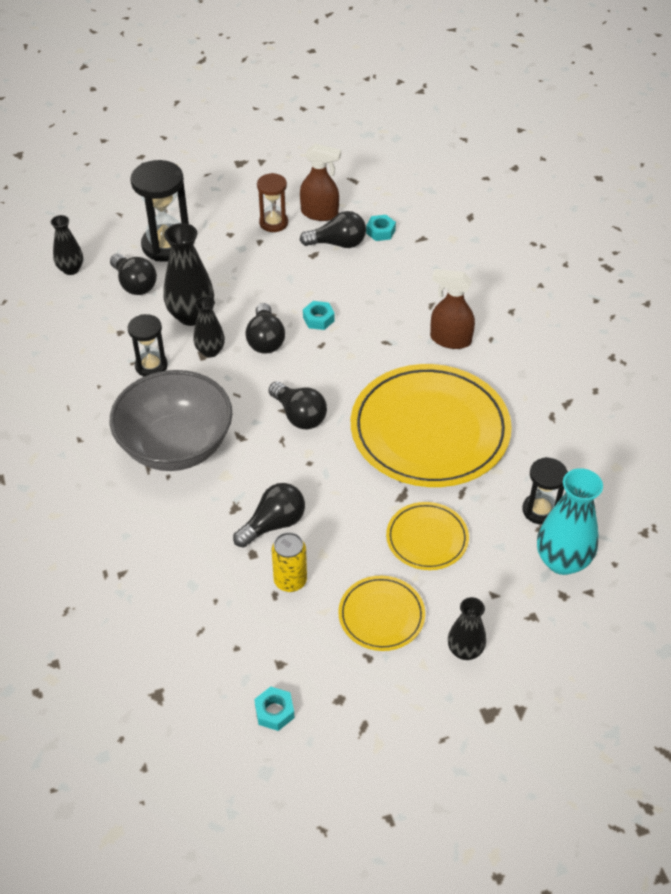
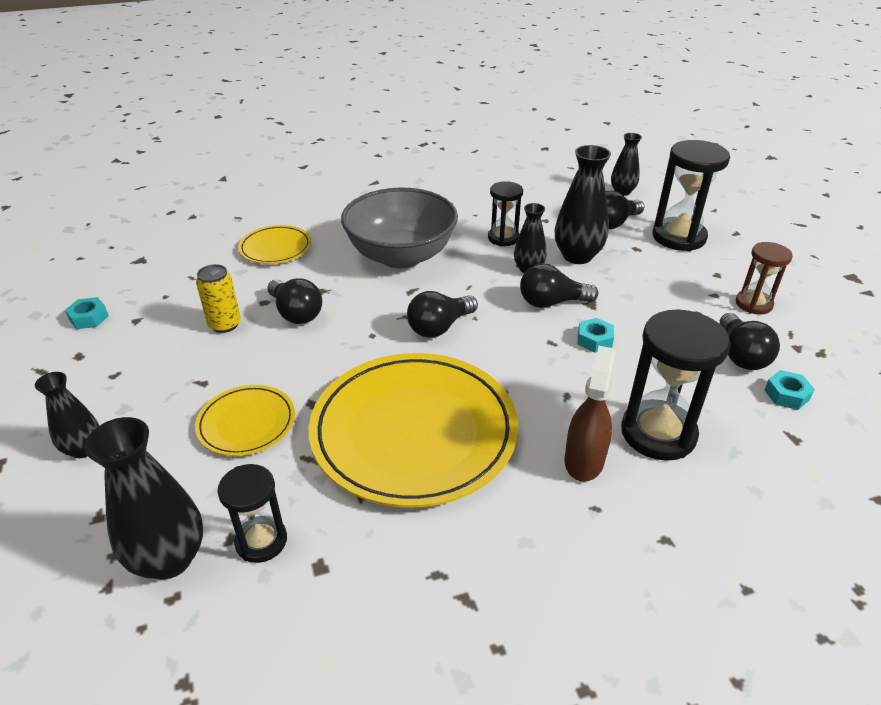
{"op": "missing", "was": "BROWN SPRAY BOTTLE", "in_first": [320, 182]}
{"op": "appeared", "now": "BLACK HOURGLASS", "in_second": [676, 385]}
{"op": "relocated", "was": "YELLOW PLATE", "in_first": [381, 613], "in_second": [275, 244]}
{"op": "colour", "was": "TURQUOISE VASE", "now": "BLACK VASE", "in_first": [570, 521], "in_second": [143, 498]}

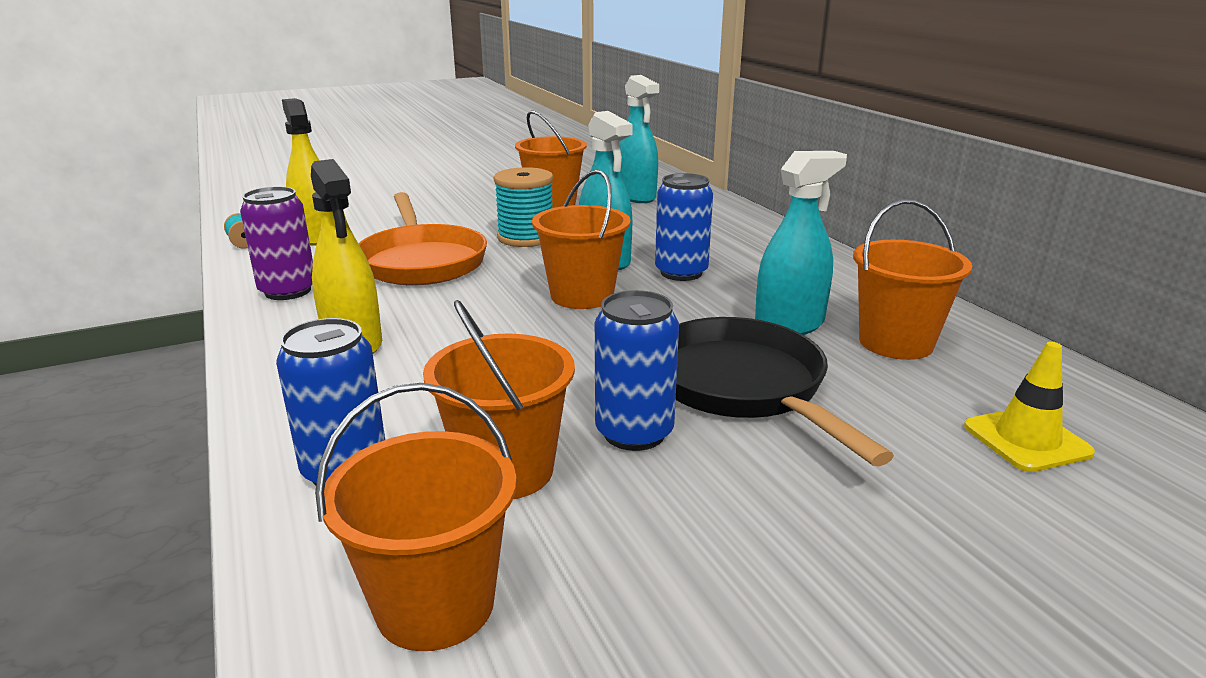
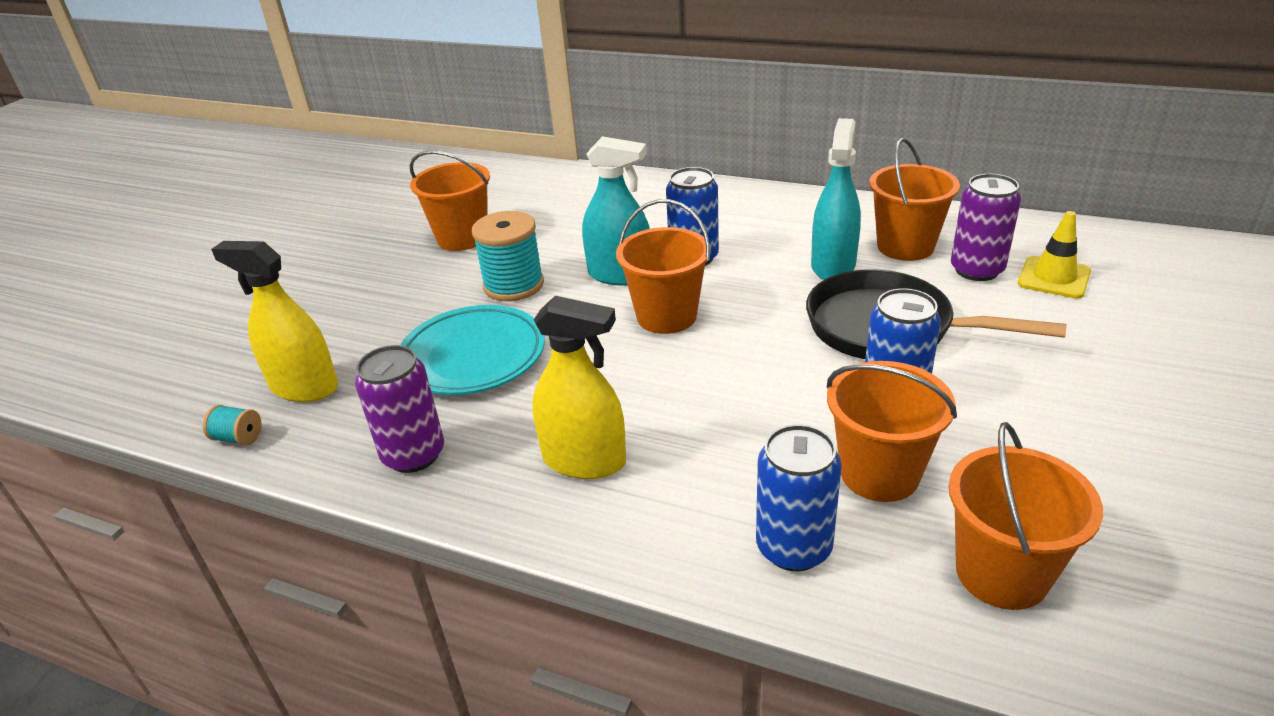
{"op": "missing", "was": "TURQUOISE SPRAY BOTTLE", "in_first": [639, 139]}
{"op": "appeared", "now": "PURPLE CAN", "in_second": [986, 227]}
{"op": "exchanged", "was": "ORANGE PAN", "now": "TURQUOISE PLATE", "in_first": [422, 239], "in_second": [472, 350]}

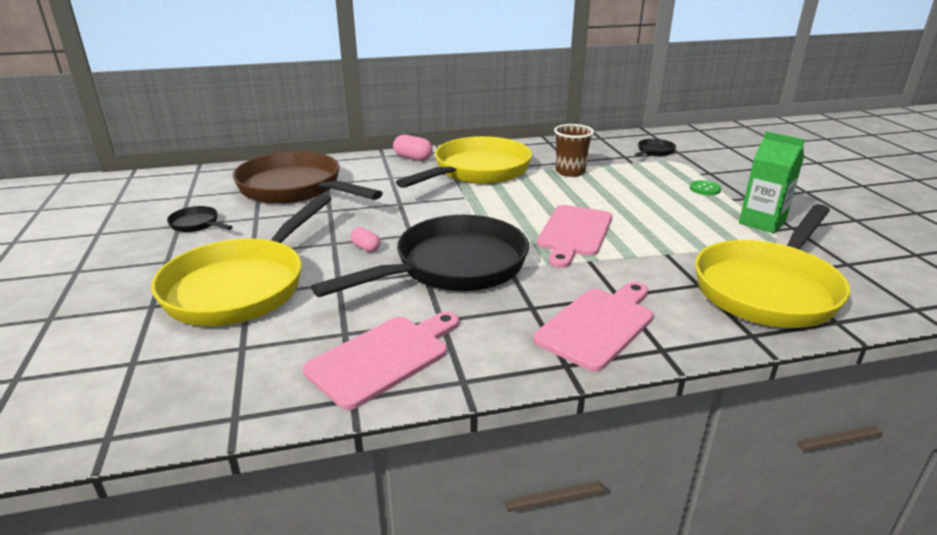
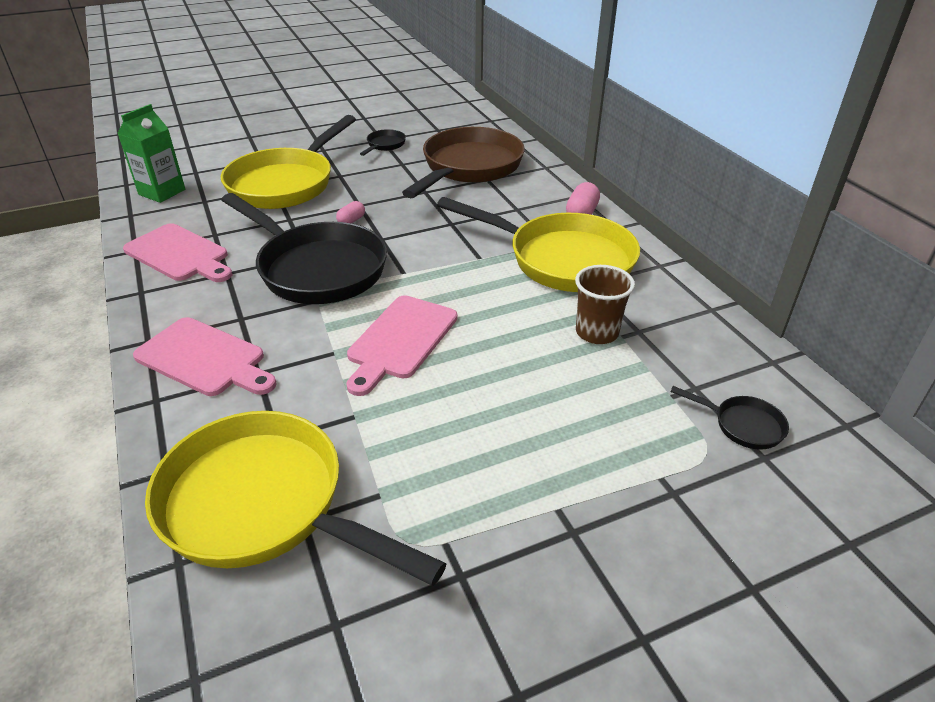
{"op": "missing", "was": "GREEN BUTTON", "in_first": [705, 187]}
{"op": "relocated", "was": "GREEN CARTON", "in_first": [772, 182], "in_second": [151, 153]}
{"op": "spun", "was": "YELLOW PAN", "in_first": [241, 260], "in_second": [288, 162], "clockwise": -75}
{"op": "spun", "was": "PINK CUTTING BOARD", "in_first": [574, 236], "in_second": [402, 345], "clockwise": -75}

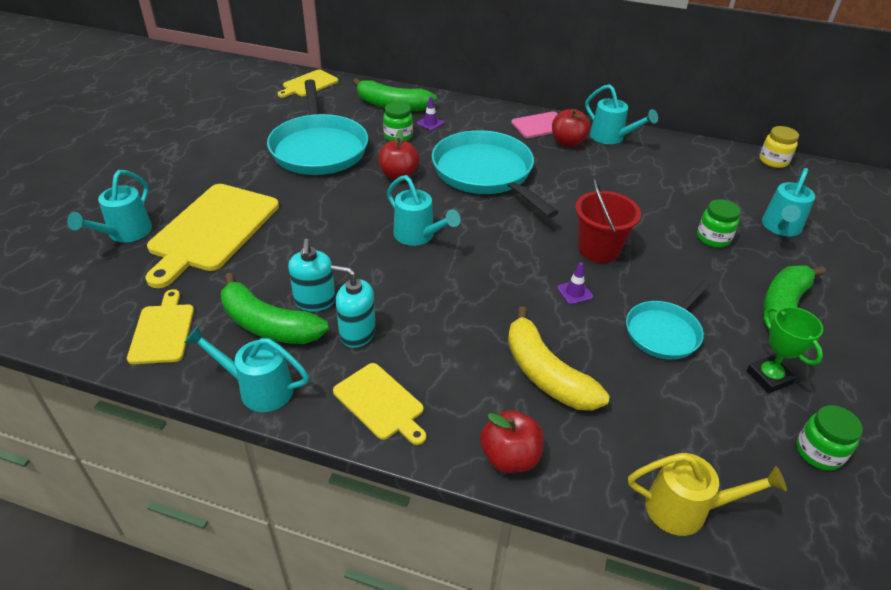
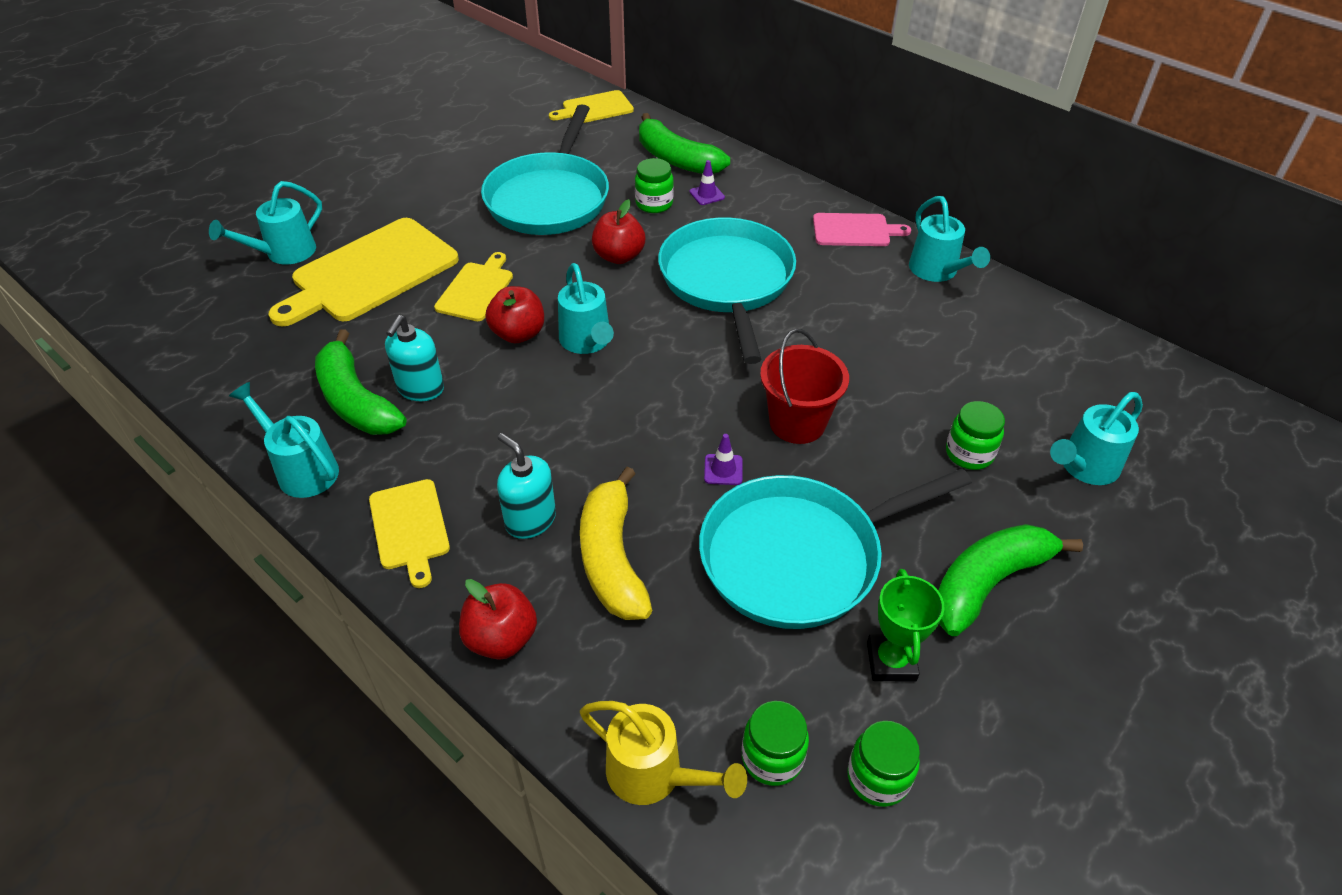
{"op": "missing", "was": "YELLOW JAR", "in_first": [779, 147]}
{"op": "appeared", "now": "GREEN JAR", "in_second": [775, 743]}
{"op": "relocated", "was": "YELLOW CUTTING BOARD", "in_first": [160, 326], "in_second": [473, 286]}
{"op": "relocated", "was": "TURQUOISE SOAP DISPENSER", "in_first": [353, 306], "in_second": [526, 486]}
{"op": "relocated", "was": "RED APPLE", "in_first": [571, 128], "in_second": [514, 314]}
{"op": "size", "was": "TURQUOISE PAN", "in_first": [668, 320], "in_second": [835, 549], "ratio": 1.75}

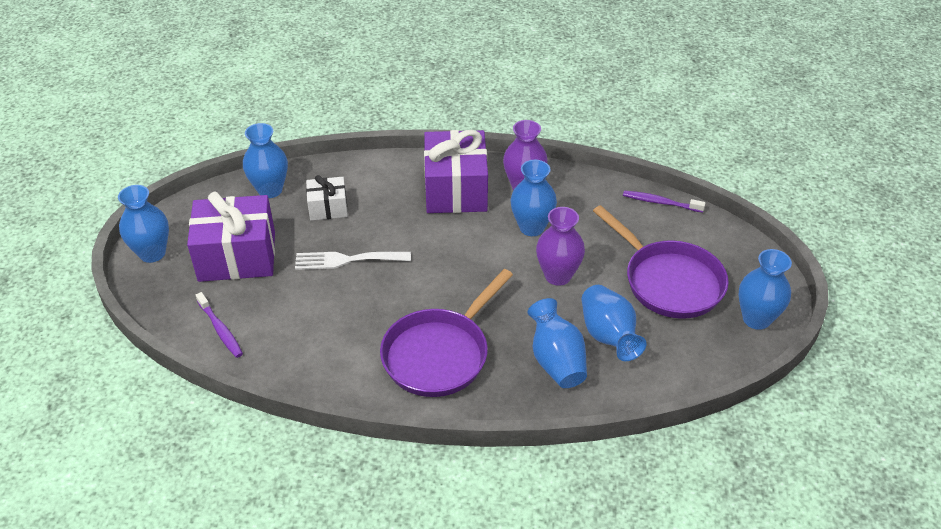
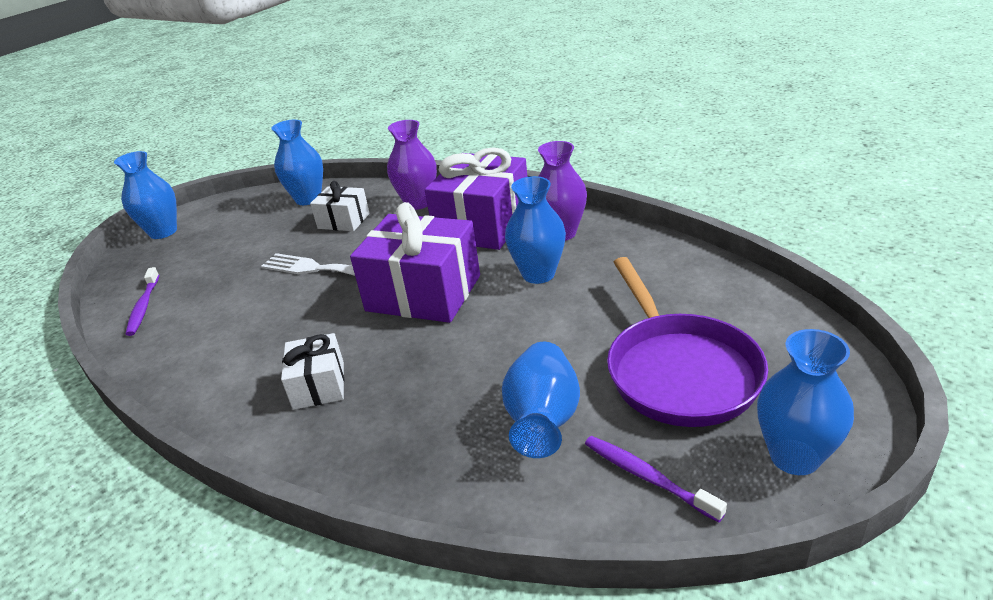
{"op": "missing", "was": "BLUE VASE", "in_first": [557, 343]}
{"op": "relocated", "was": "PURPLE GIFT", "in_first": [231, 236], "in_second": [415, 262]}
{"op": "relocated", "was": "PURPLE VASE", "in_first": [560, 246], "in_second": [412, 165]}
{"op": "relocated", "was": "PURPLE TOOTHBRUSH", "in_first": [664, 202], "in_second": [656, 479]}
{"op": "exchanged", "was": "PURPLE PAN", "now": "WHITE GIFT", "in_first": [446, 333], "in_second": [312, 371]}

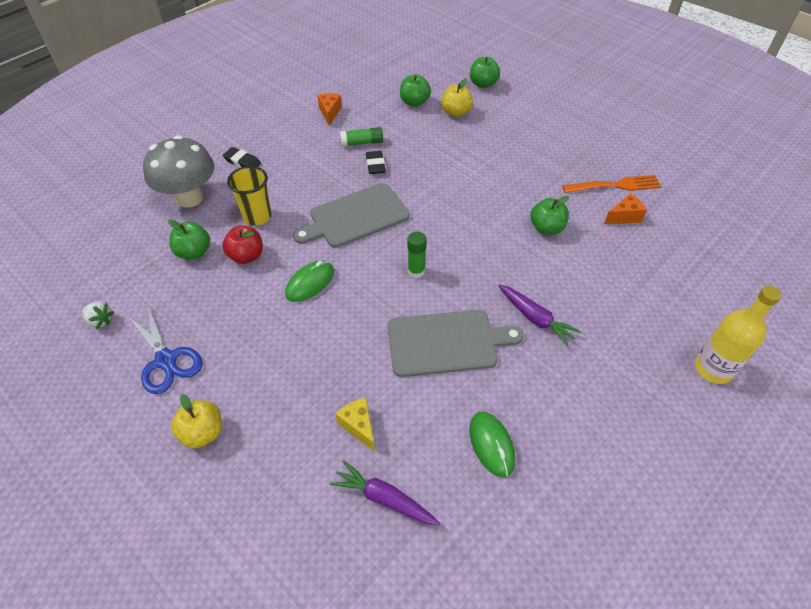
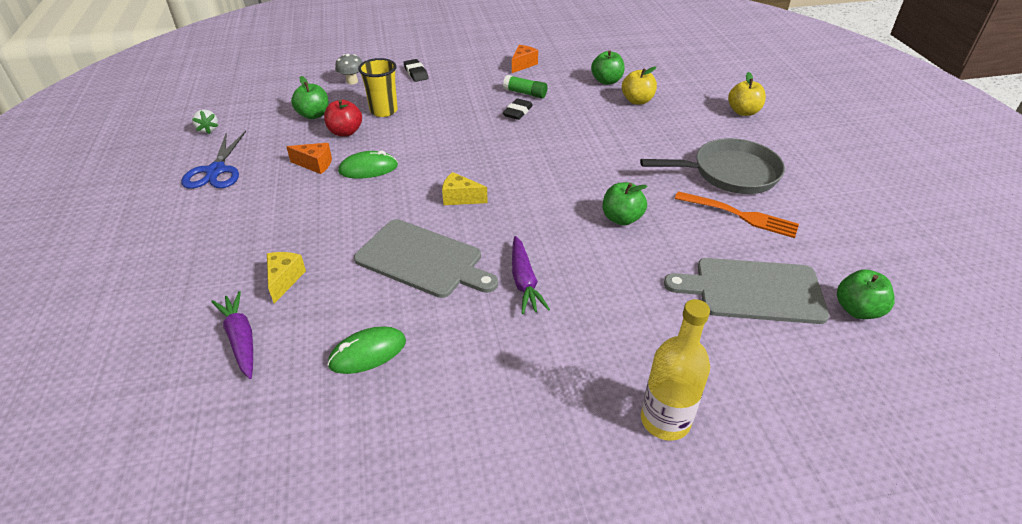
{"op": "appeared", "now": "GREY PAN", "in_second": [712, 166]}
{"op": "relocated", "was": "YELLOW APPLE", "in_first": [196, 421], "in_second": [747, 94]}
{"op": "relocated", "was": "GREY CUTTING BOARD", "in_first": [351, 215], "in_second": [746, 291]}
{"op": "relocated", "was": "GREEN APPLE", "in_first": [485, 72], "in_second": [865, 294]}
{"op": "relocated", "was": "ORANGE CHEESE", "in_first": [625, 208], "in_second": [309, 158]}
{"op": "exchanged", "was": "GREEN GLUE STICK", "now": "YELLOW CHEESE", "in_first": [417, 255], "in_second": [465, 188]}
{"op": "spun", "was": "GREEN MOUSE", "in_first": [492, 444], "in_second": [366, 350], "clockwise": 45}
{"op": "size", "was": "GREY MUSHROOM", "in_first": [178, 171], "in_second": [349, 69], "ratio": 0.46}

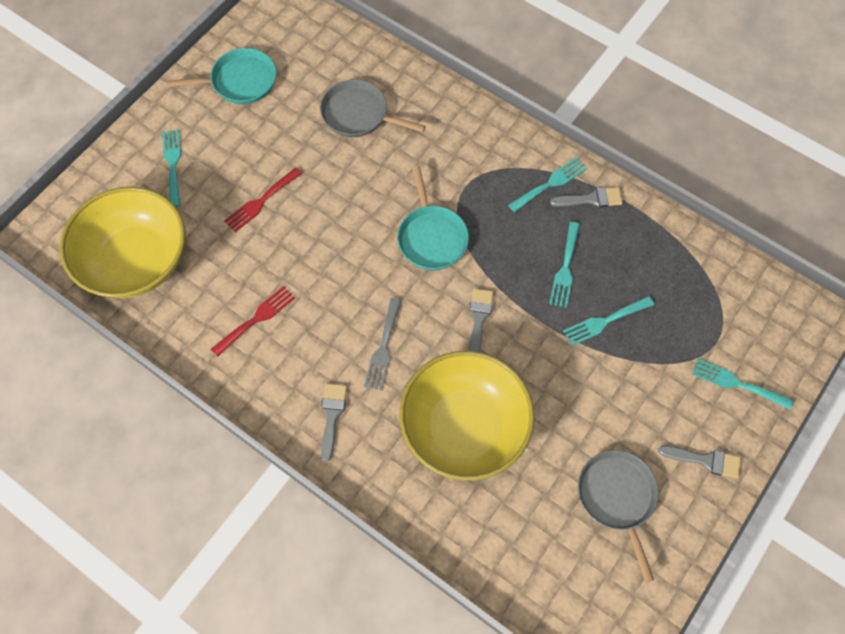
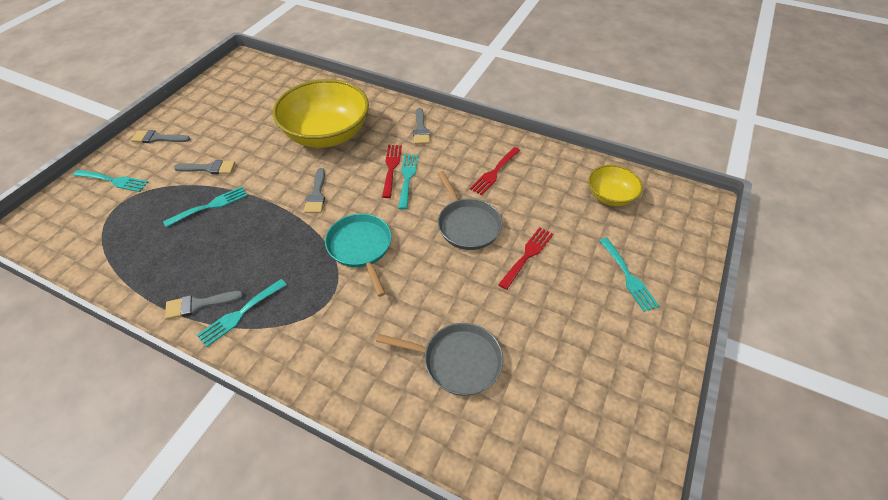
{"op": "missing", "was": "TURQUOISE PAN", "in_first": [221, 76]}
{"op": "appeared", "now": "GREY BRUSH", "in_second": [204, 167]}
{"op": "relocated", "was": "TURQUOISE FORK", "in_first": [564, 265], "in_second": [408, 181]}
{"op": "relocated", "was": "GREY PAN", "in_first": [618, 516], "in_second": [469, 210]}
{"op": "colour", "was": "GREY FORK", "now": "RED FORK", "in_first": [382, 344], "in_second": [392, 171]}
{"op": "size", "was": "YELLOW BOWL", "in_first": [123, 242], "in_second": [616, 185], "ratio": 0.51}

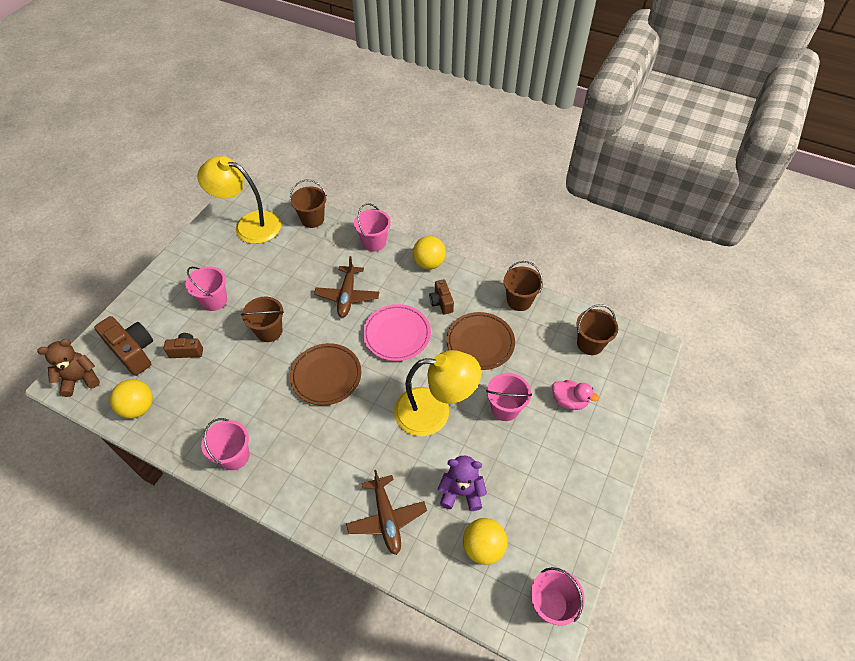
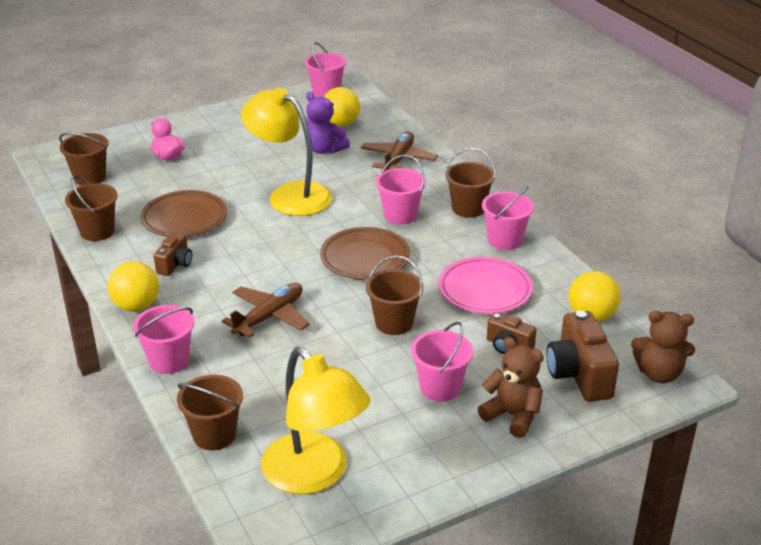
{"op": "appeared", "now": "BROWN BUCKET", "in_second": [470, 183]}
{"op": "appeared", "now": "BROWN TEDDY BEAR", "in_second": [511, 387]}
{"op": "relocated", "was": "PINK PLATE", "in_first": [397, 332], "in_second": [485, 285]}
{"op": "relocated", "was": "PINK BUCKET", "in_first": [509, 397], "in_second": [401, 189]}

